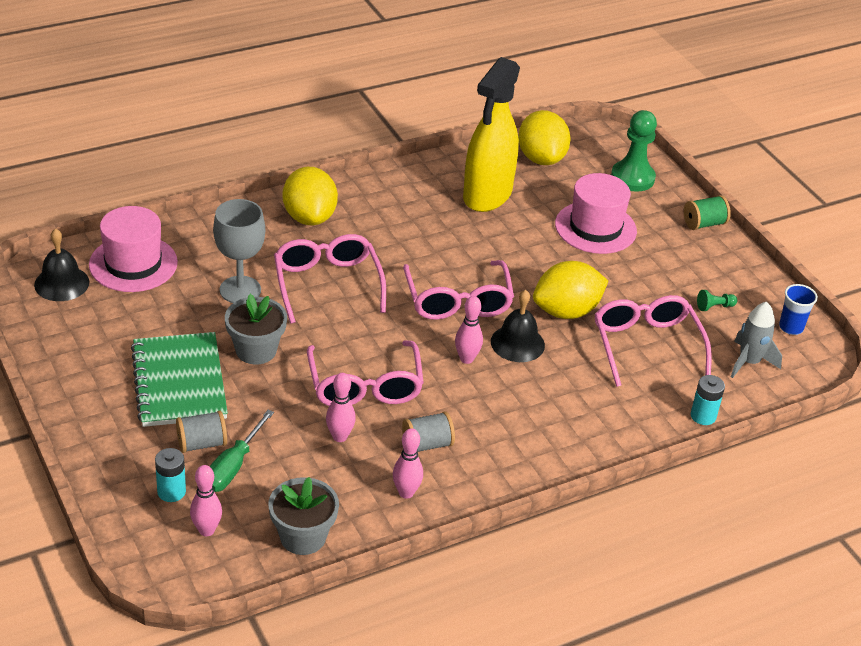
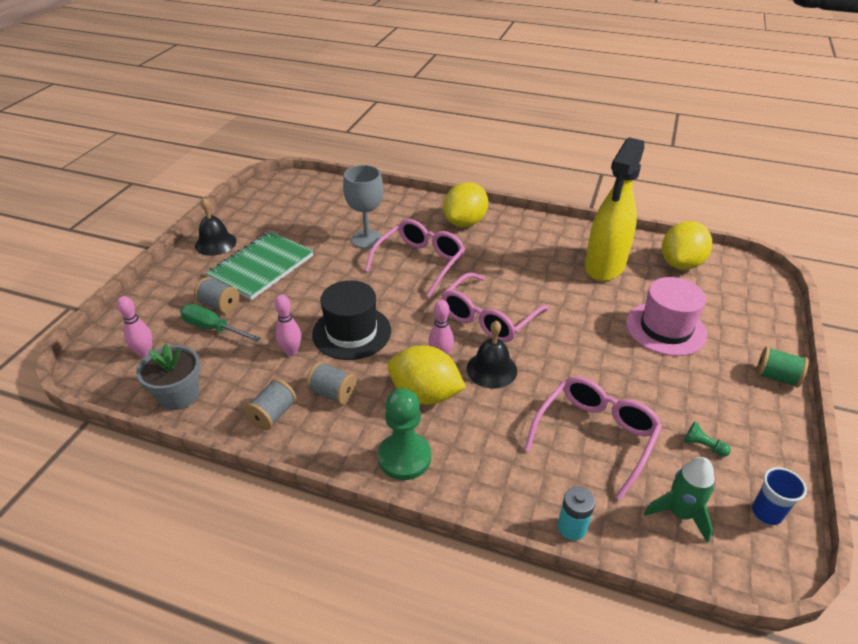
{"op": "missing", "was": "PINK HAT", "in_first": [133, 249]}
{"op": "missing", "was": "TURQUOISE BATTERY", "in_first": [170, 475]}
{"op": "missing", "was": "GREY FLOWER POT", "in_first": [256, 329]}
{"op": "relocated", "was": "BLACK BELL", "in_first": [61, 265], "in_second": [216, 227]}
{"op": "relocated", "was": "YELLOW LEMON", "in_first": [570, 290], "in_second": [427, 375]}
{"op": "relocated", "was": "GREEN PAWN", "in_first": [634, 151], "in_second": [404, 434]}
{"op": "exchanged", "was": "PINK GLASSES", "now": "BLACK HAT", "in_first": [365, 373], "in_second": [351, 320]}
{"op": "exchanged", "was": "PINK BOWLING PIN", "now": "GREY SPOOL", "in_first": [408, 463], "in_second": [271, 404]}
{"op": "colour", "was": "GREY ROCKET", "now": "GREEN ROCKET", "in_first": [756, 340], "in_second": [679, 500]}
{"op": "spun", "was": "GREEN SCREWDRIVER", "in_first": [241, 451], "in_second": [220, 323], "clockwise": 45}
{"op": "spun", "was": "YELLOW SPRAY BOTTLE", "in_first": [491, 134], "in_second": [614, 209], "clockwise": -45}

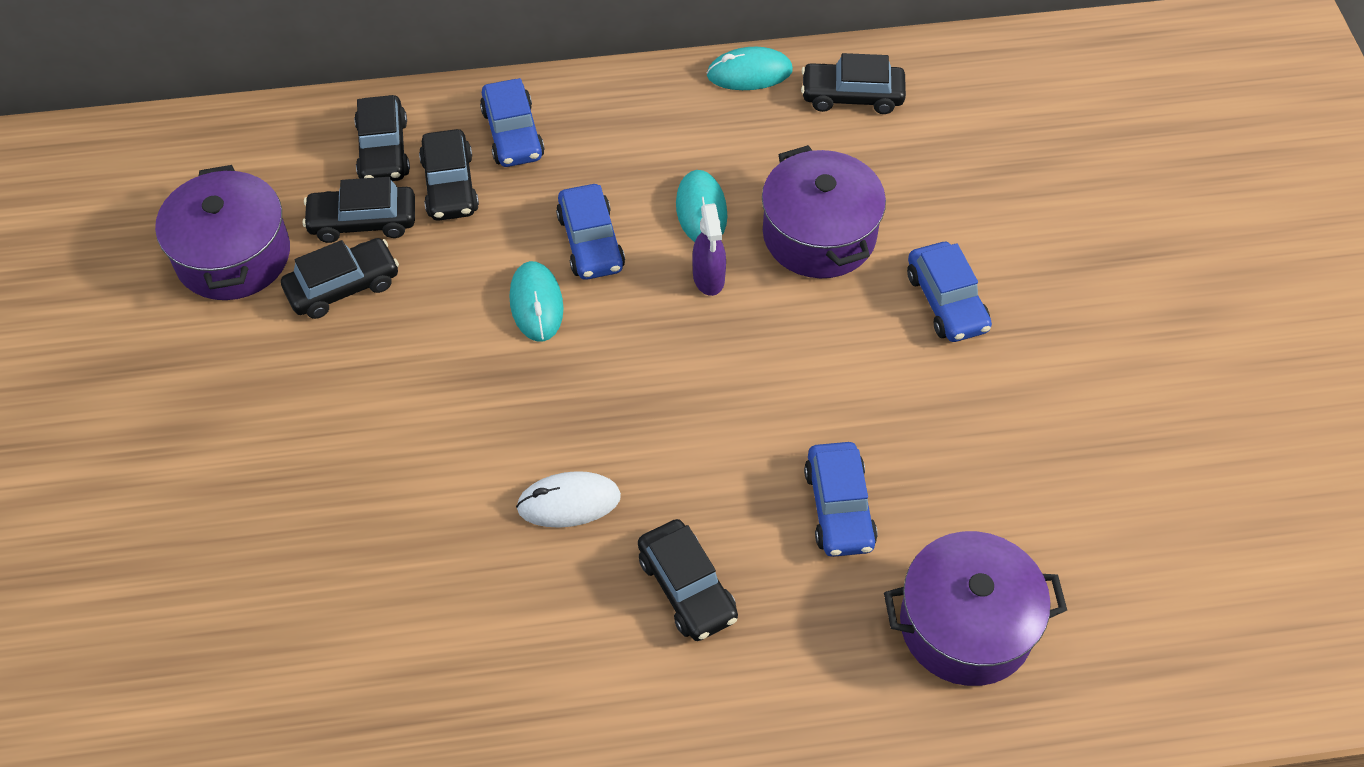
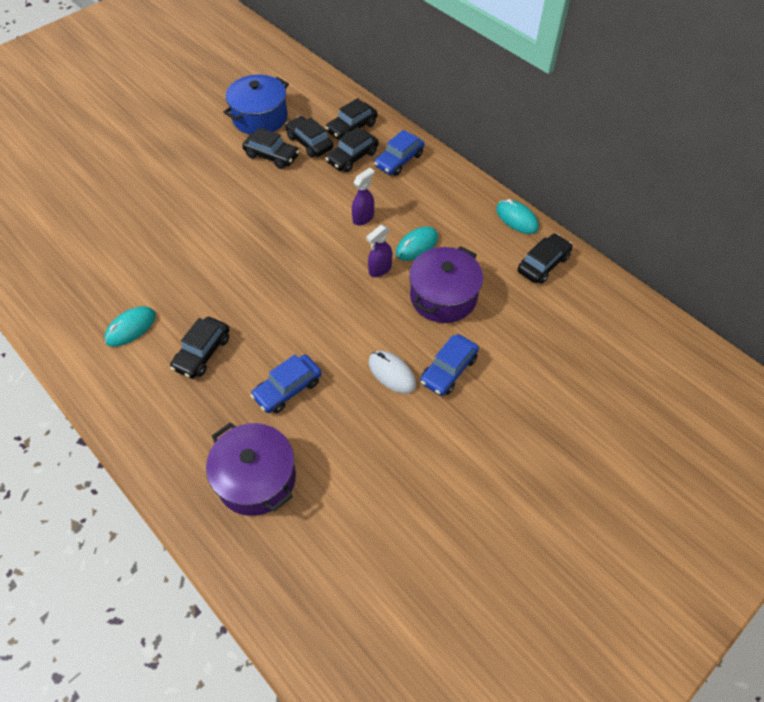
{"op": "relocated", "was": "TURQUOISE MOUSE", "in_first": [536, 301], "in_second": [130, 326]}
{"op": "relocated", "was": "WHITE MOUSE", "in_first": [568, 499], "in_second": [392, 372]}
{"op": "exchanged", "was": "BLUE CAR", "now": "PURPLE SPRAY BOTTLE", "in_first": [590, 232], "in_second": [363, 196]}
{"op": "colour", "was": "PURPLE POT", "now": "BLUE POT", "in_first": [222, 232], "in_second": [256, 105]}
{"op": "spun", "was": "BLACK CAR", "in_first": [853, 83], "in_second": [545, 259], "clockwise": 75}

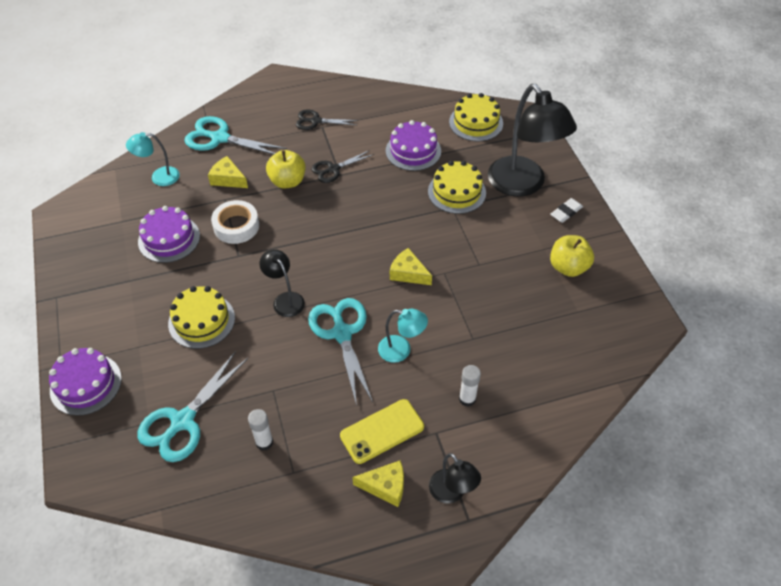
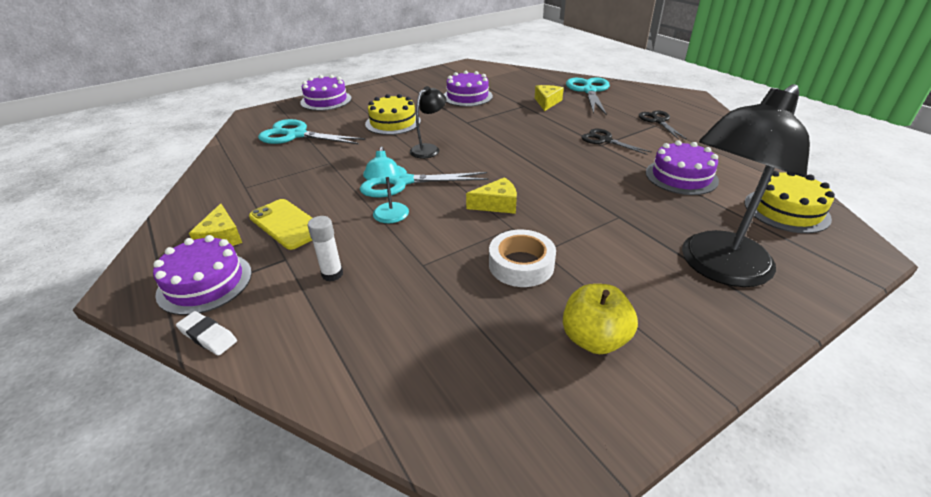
{"op": "missing", "was": "TURQUOISE LAMP", "in_first": [153, 159]}
{"op": "missing", "was": "WHITE GLUE STICK", "in_first": [260, 430]}
{"op": "missing", "was": "YELLOW APPLE", "in_first": [285, 169]}
{"op": "missing", "was": "YELLOW CAKE", "in_first": [457, 187]}
{"op": "relocated", "was": "WHITE TAPE", "in_first": [235, 222], "in_second": [522, 258]}
{"op": "relocated", "was": "WHITE ERASER", "in_first": [566, 210], "in_second": [206, 333]}
{"op": "exchanged", "was": "BLACK LAMP", "now": "PURPLE CAKE", "in_first": [455, 478], "in_second": [202, 275]}
{"op": "spun", "was": "TURQUOISE SCISSORS", "in_first": [340, 352], "in_second": [424, 181], "clockwise": -150}
{"op": "spun", "was": "YELLOW CHEESE", "in_first": [411, 266], "in_second": [491, 195], "clockwise": 60}

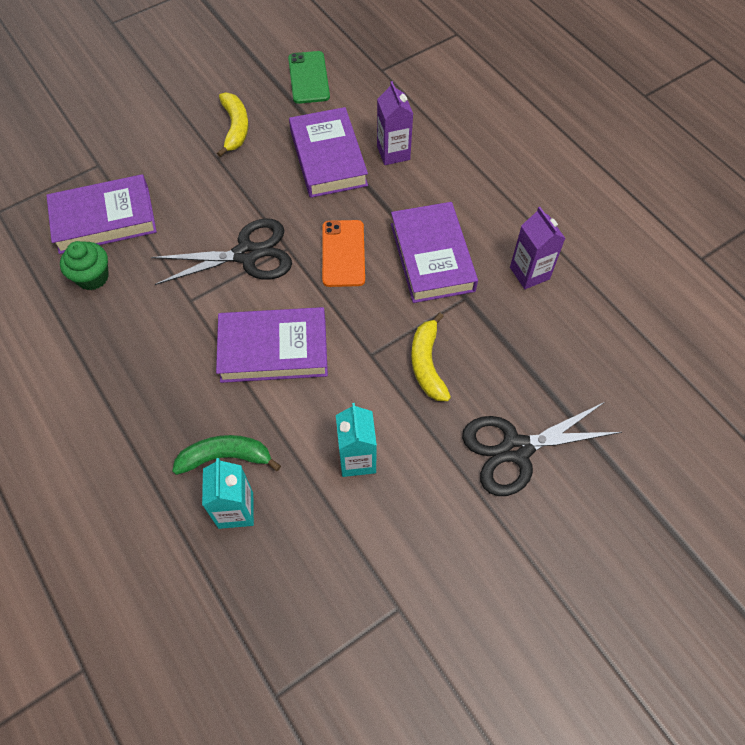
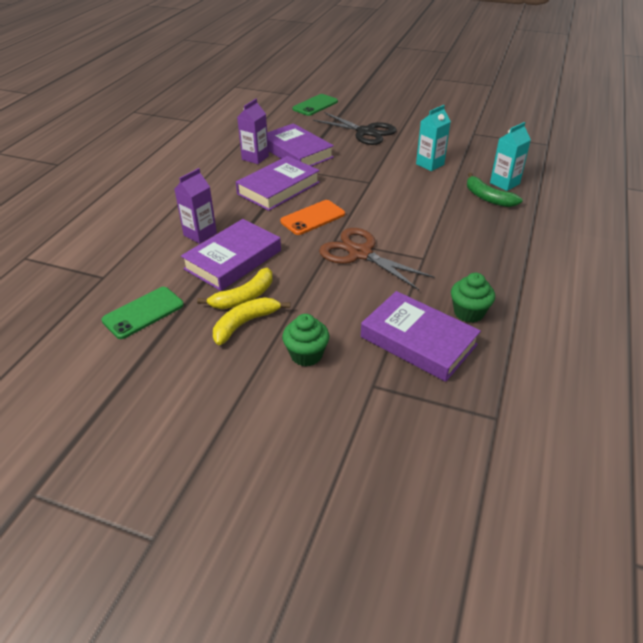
{"op": "appeared", "now": "GREEN CUPCAKE", "in_second": [305, 340]}
{"op": "appeared", "now": "GREEN PHONE", "in_second": [315, 105]}
{"op": "relocated", "was": "PURPLE BOOK", "in_first": [272, 345], "in_second": [300, 144]}
{"op": "relocated", "was": "YELLOW BANANA", "in_first": [431, 357], "in_second": [234, 288]}
{"op": "colour", "was": "BLACK SCISSORS", "now": "BROWN SCISSORS", "in_first": [221, 251], "in_second": [377, 259]}

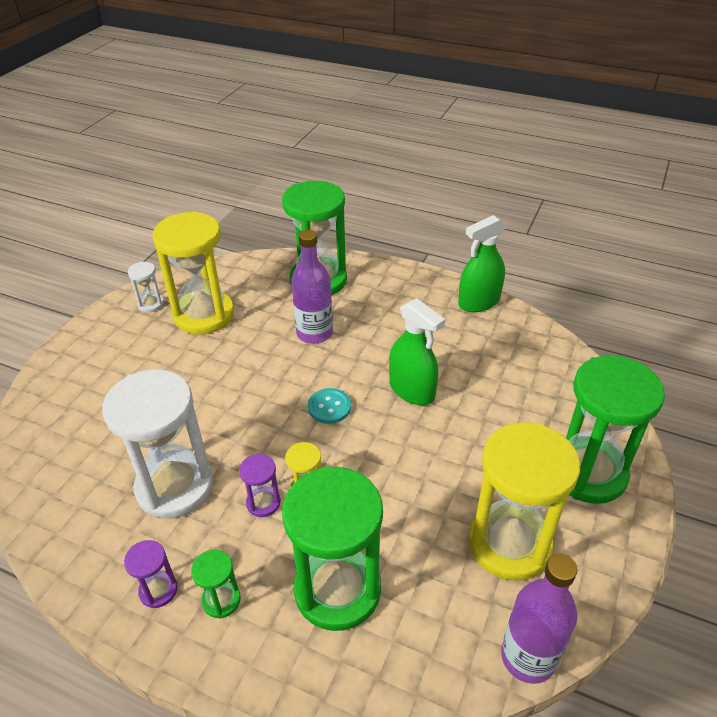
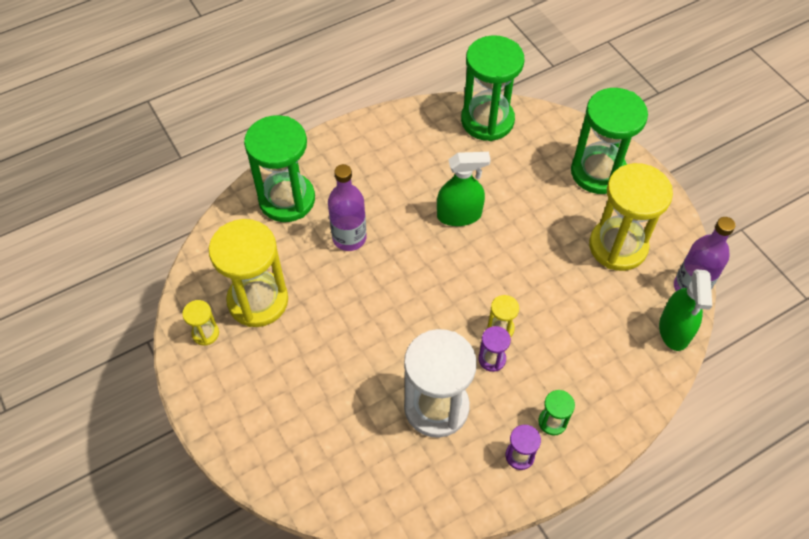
{"op": "missing", "was": "TURQUOISE BUTTON", "in_first": [329, 406]}
{"op": "relocated", "was": "GREEN HOURGLASS", "in_first": [332, 548], "in_second": [492, 88]}
{"op": "relocated", "was": "GREEN SPRAY BOTTLE", "in_first": [482, 263], "in_second": [685, 310]}
{"op": "colour", "was": "WHITE HOURGLASS", "now": "YELLOW HOURGLASS", "in_first": [146, 287], "in_second": [200, 323]}

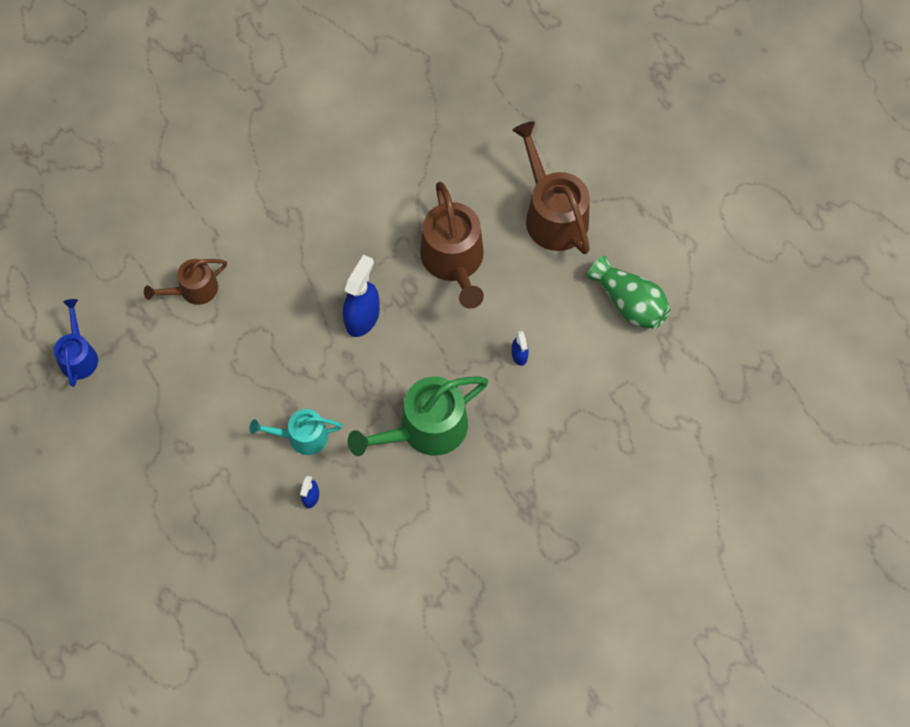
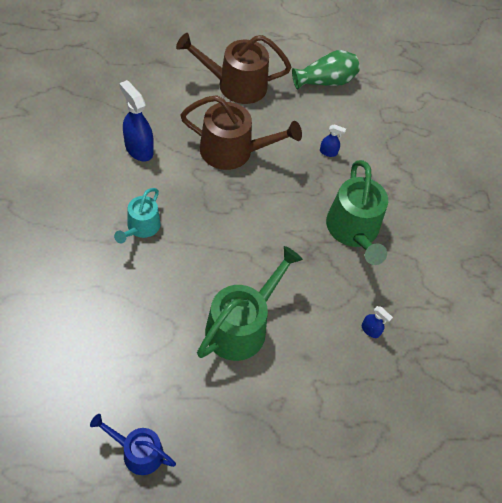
{"op": "missing", "was": "BROWN WATERING CAN", "in_first": [185, 282]}
{"op": "appeared", "now": "GREEN WATERING CAN", "in_second": [250, 303]}
{"op": "relocated", "was": "TURQUOISE WATERING CAN", "in_first": [296, 432], "in_second": [137, 215]}
{"op": "relocated", "was": "BLUE SPRAY BOTTLE", "in_first": [361, 296], "in_second": [136, 121]}

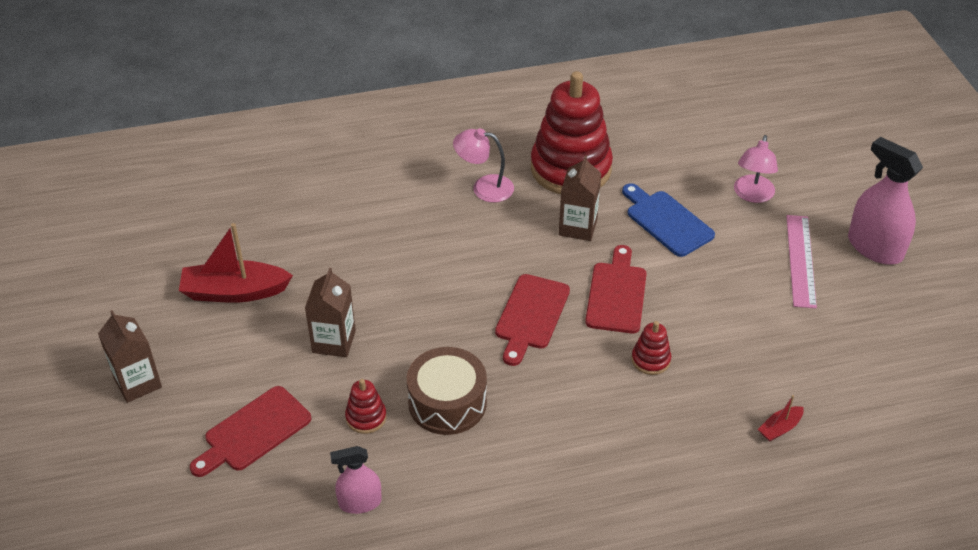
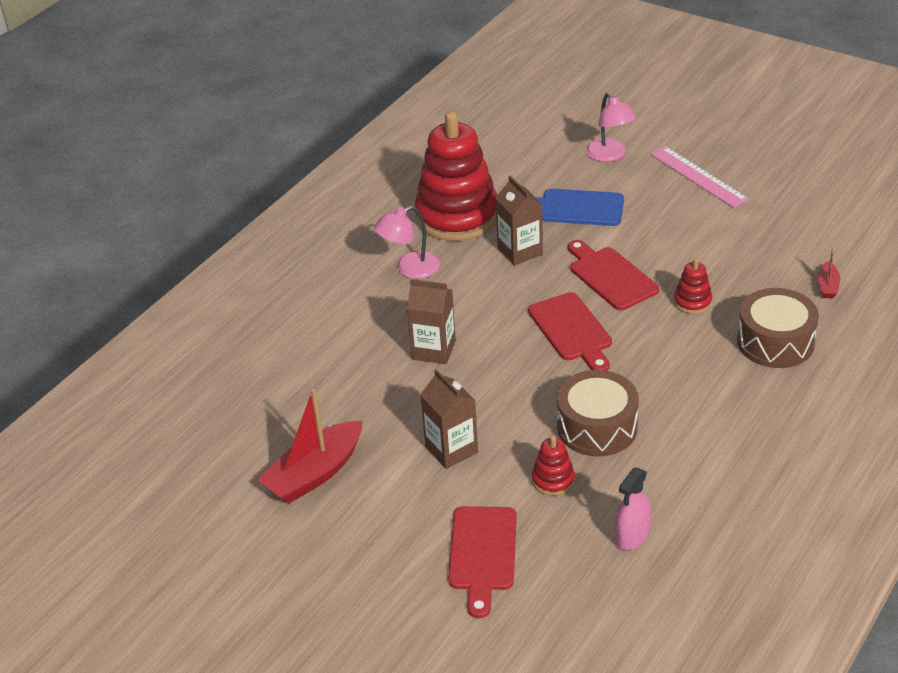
{"op": "missing", "was": "PINK SPRAY BOTTLE", "in_first": [885, 201]}
{"op": "appeared", "now": "BROWN DRUM", "in_second": [778, 328]}
{"op": "relocated", "was": "BROWN CARTON", "in_first": [130, 356], "in_second": [431, 321]}

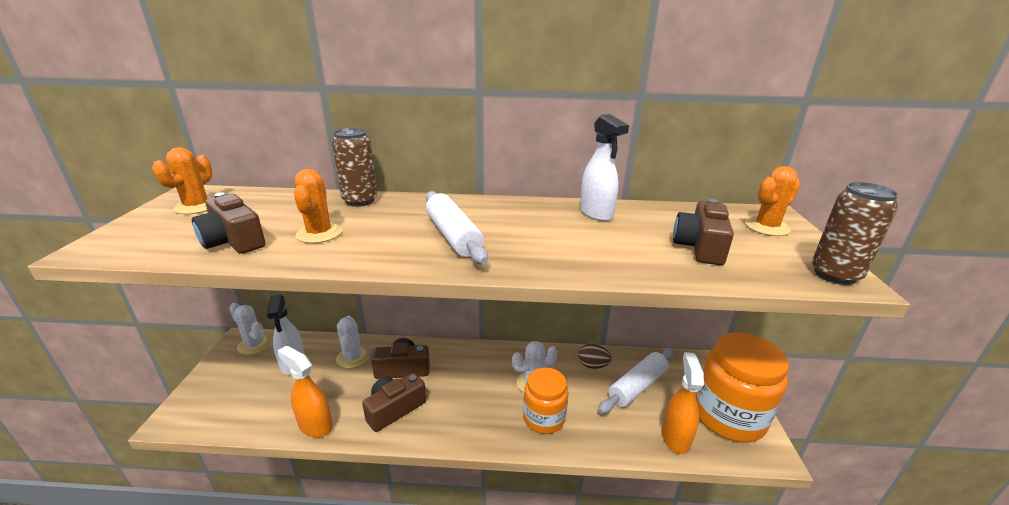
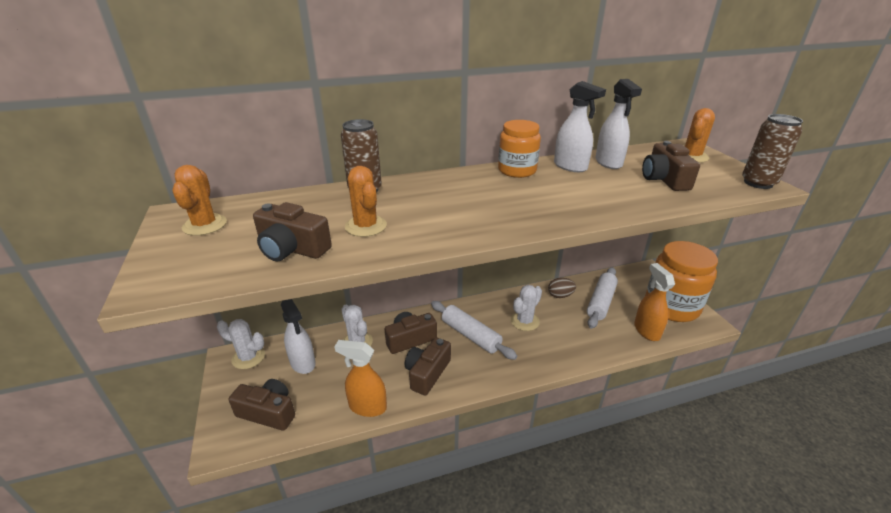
{"op": "appeared", "now": "BROWN CAMERA", "in_second": [261, 405]}
{"op": "appeared", "now": "WHITE SPRAY BOTTLE", "in_second": [618, 124]}
{"op": "relocated", "was": "WHITE ROLLING PIN", "in_first": [457, 227], "in_second": [474, 330]}
{"op": "relocated", "was": "ORANGE JAR", "in_first": [546, 400], "in_second": [519, 149]}

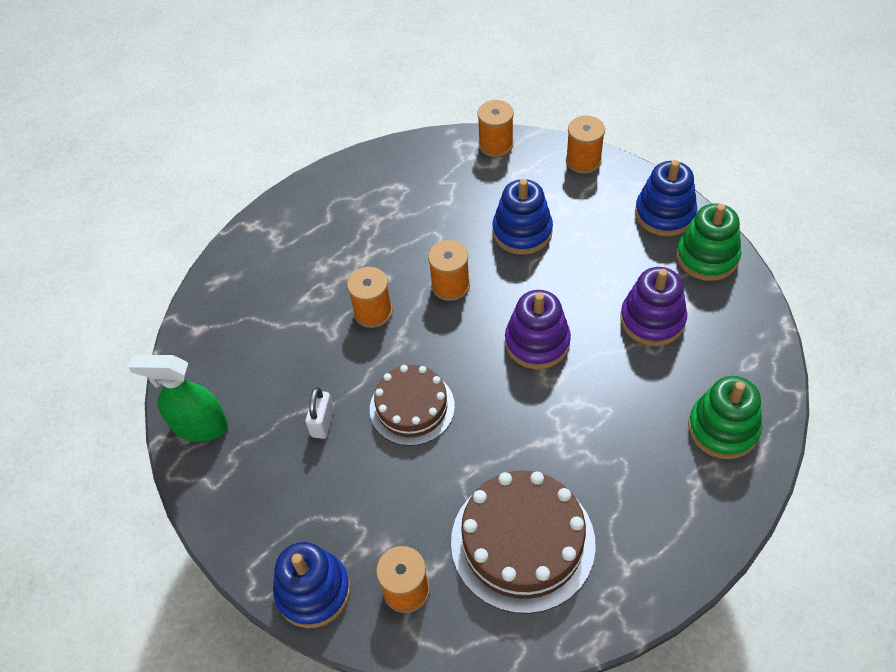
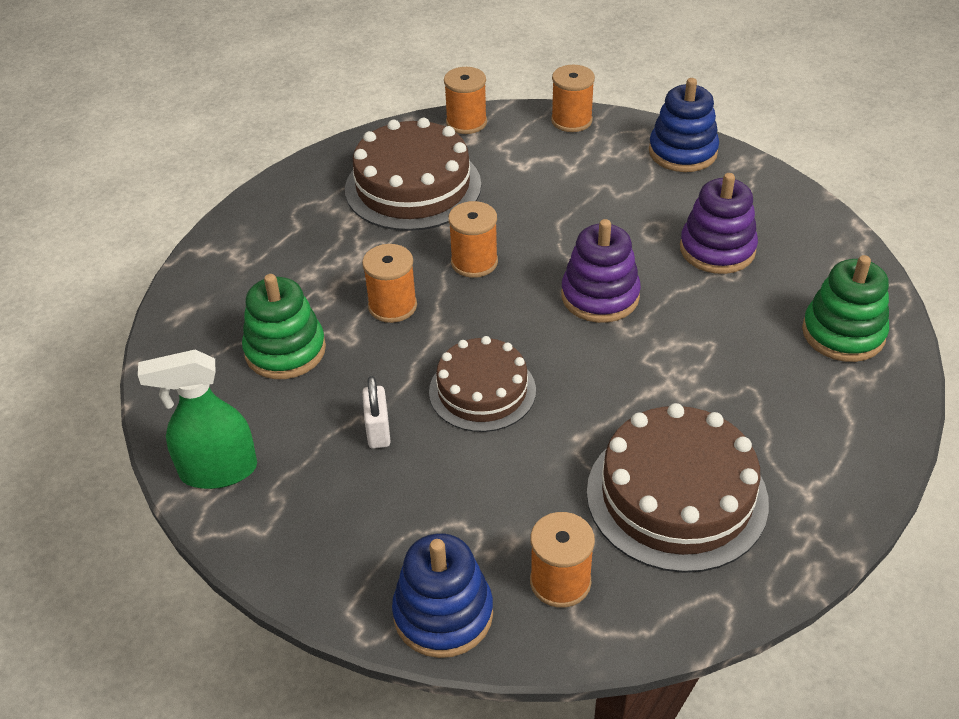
{"op": "missing", "was": "BLUE STACKING TOY", "in_first": [522, 217]}
{"op": "appeared", "now": "BROWN CAKE", "in_second": [413, 174]}
{"op": "relocated", "was": "GREEN STACKING TOY", "in_first": [709, 242], "in_second": [284, 326]}

